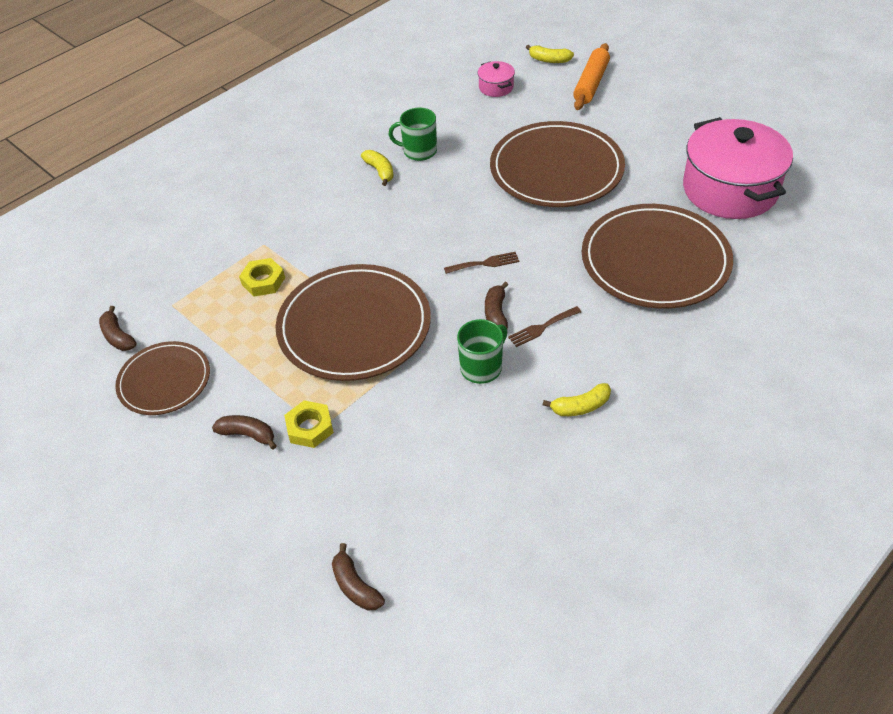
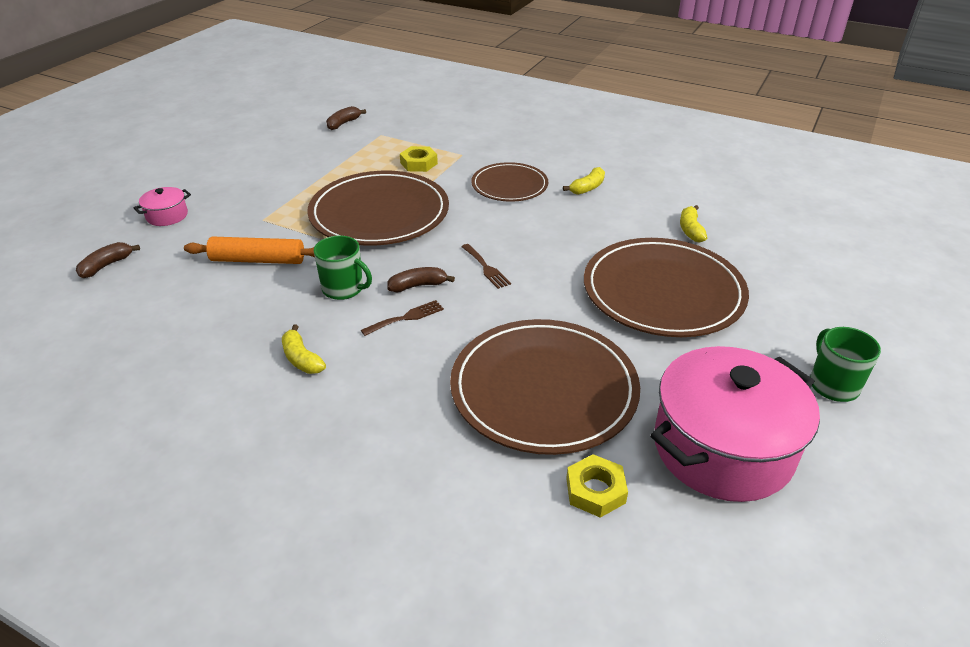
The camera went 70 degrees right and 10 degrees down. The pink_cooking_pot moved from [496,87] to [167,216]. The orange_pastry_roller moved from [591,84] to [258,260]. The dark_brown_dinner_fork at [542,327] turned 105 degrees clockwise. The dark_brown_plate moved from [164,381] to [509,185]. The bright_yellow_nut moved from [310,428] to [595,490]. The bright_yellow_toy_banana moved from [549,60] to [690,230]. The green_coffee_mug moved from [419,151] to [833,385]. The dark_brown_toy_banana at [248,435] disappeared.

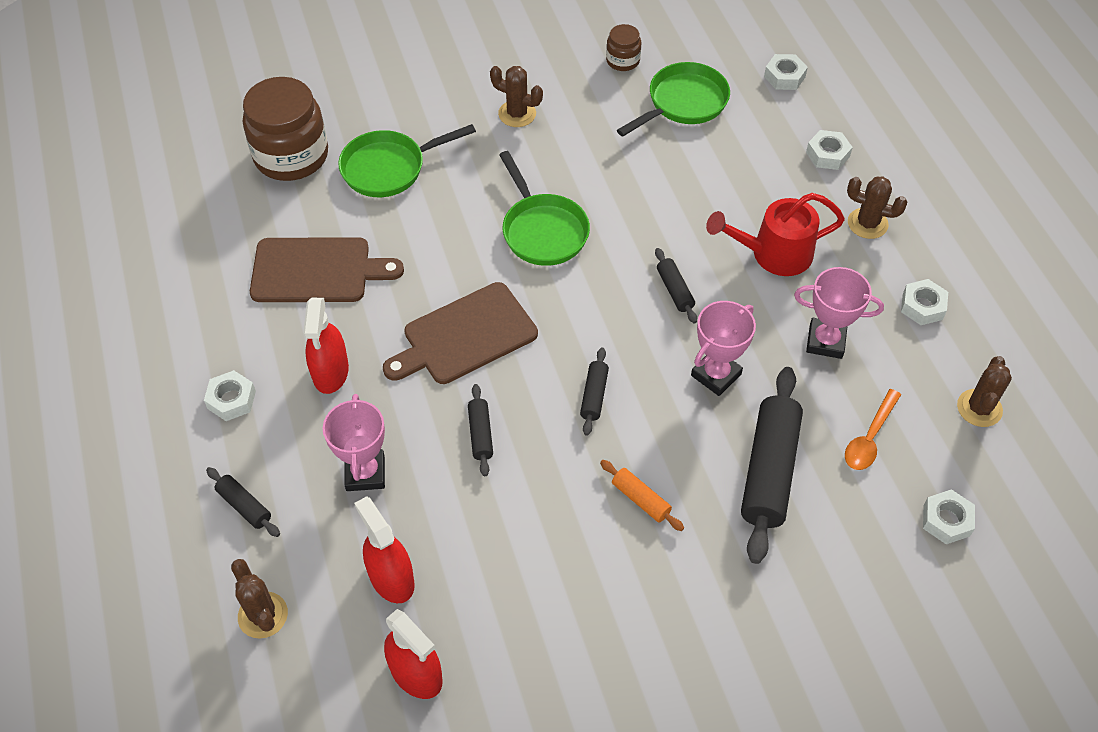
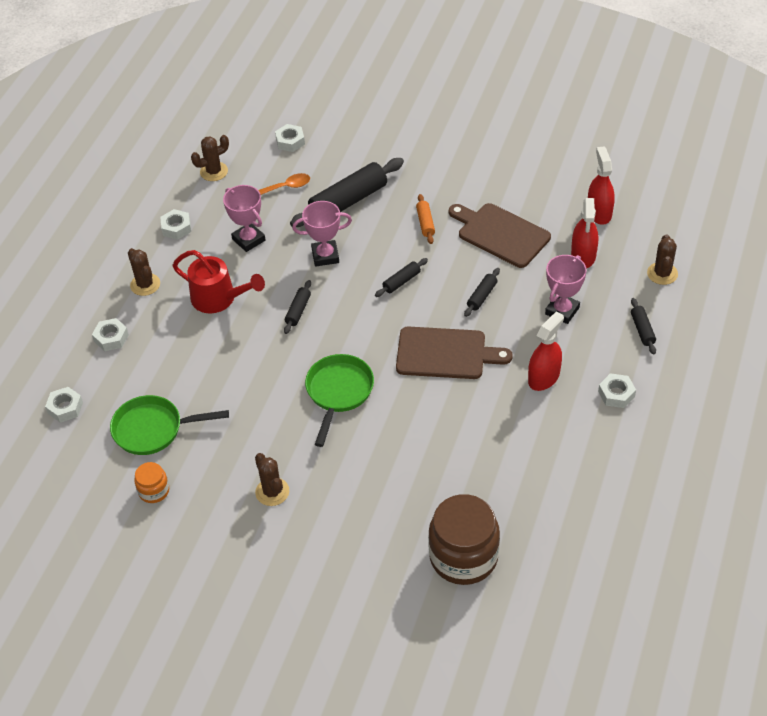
The camera went 140 degrees left and 5 degrees down. The dark_brown_jar at [622,61] became the orange_jar at [154,491]. The dark_brown_bread_board moved from [317,271] to [500,234]. The green_frying_pan at [389,168] disappeared.

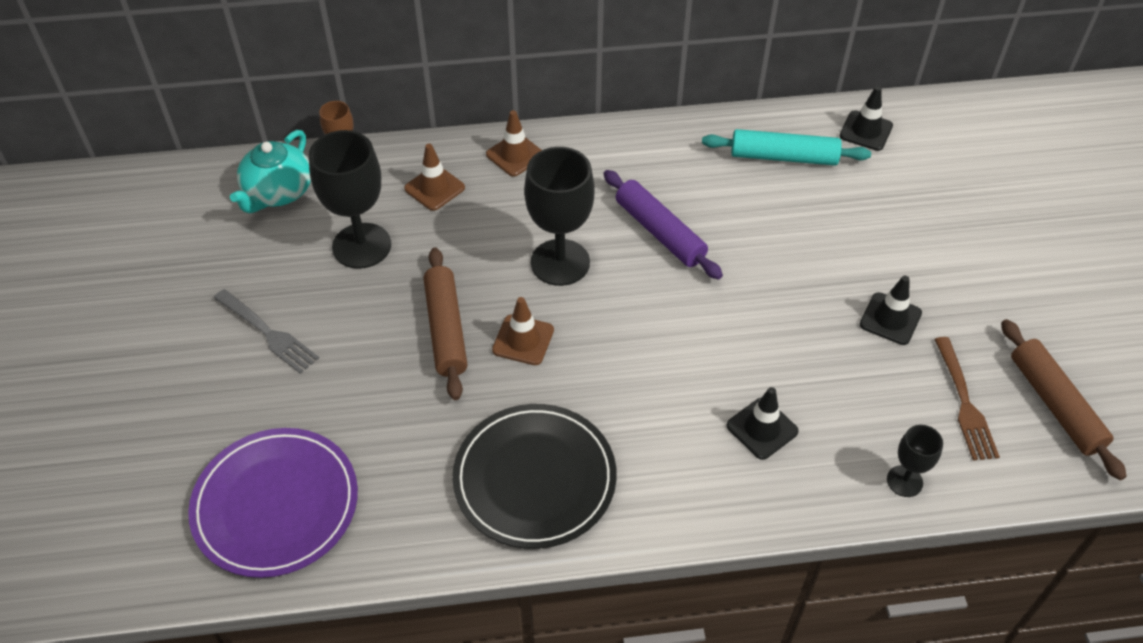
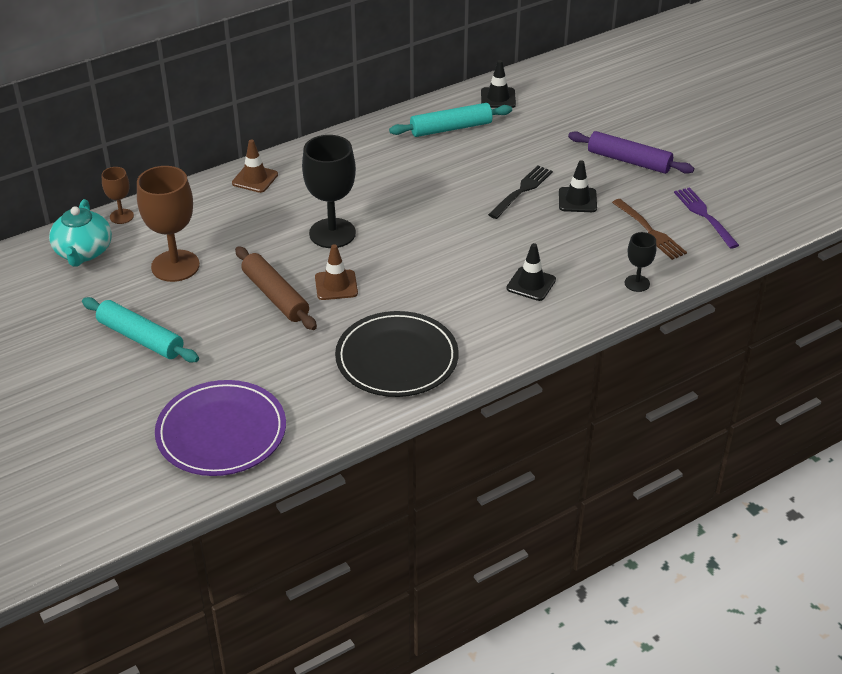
The camera went 25 degrees left and 10 degrees down. The ash-grey_dinner_fork at [268,333] was replaced by the teal_pastry_roller at [140,338]. The black_goblet at [361,246] became the dark_brown_goblet at [175,266]. The black_dinner_fork at [522,191] appeared. The violet_pastry_roller moved from [660,232] to [629,161]. The dark_brown_pastry_roller at [1054,405] was replaced by the violet_dinner_fork at [704,215]. The dark_brown_safety_cone at [434,188] disappeared.

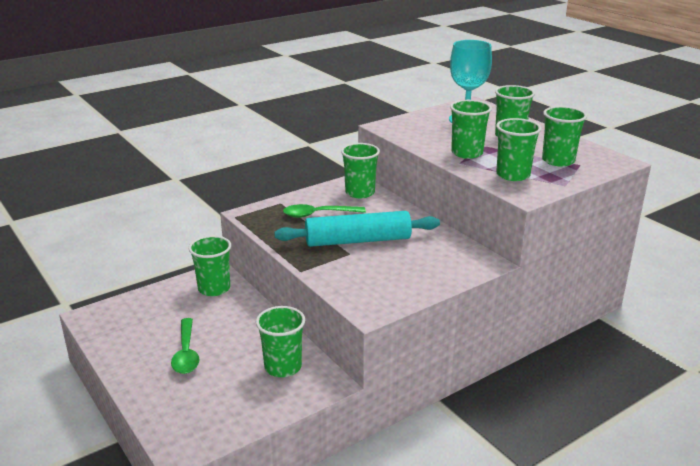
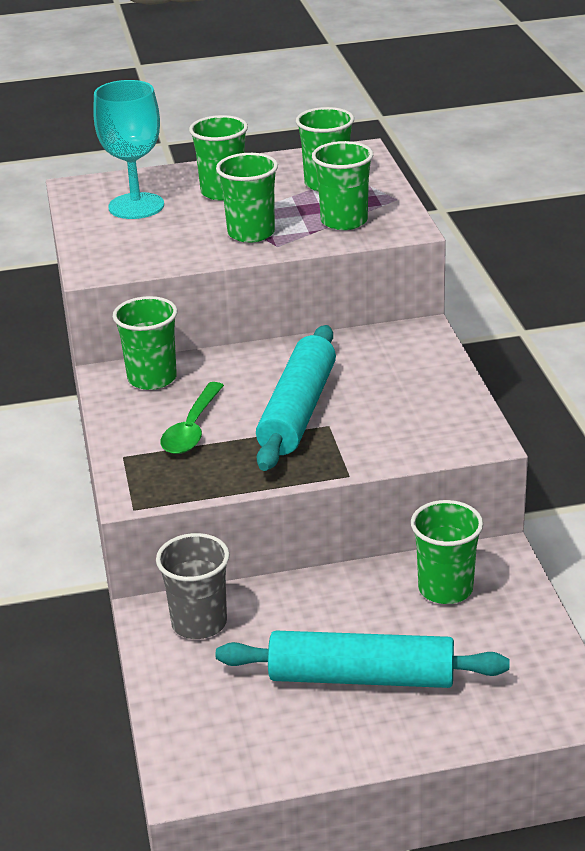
The camera went 65 degrees left and 5 degrees up. The green_beaker at [214,288] became the ash-grey_beaker at [199,623]. The green_tablespoon at [186,353] was replaced by the teal_pastry_roller at [361,677].

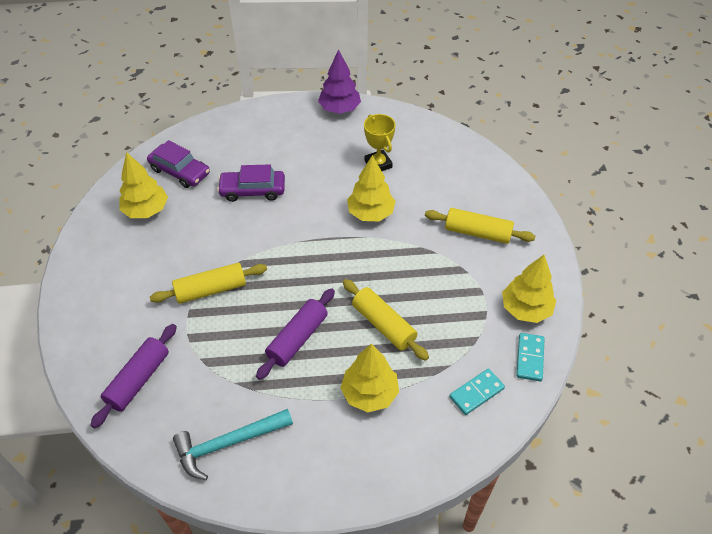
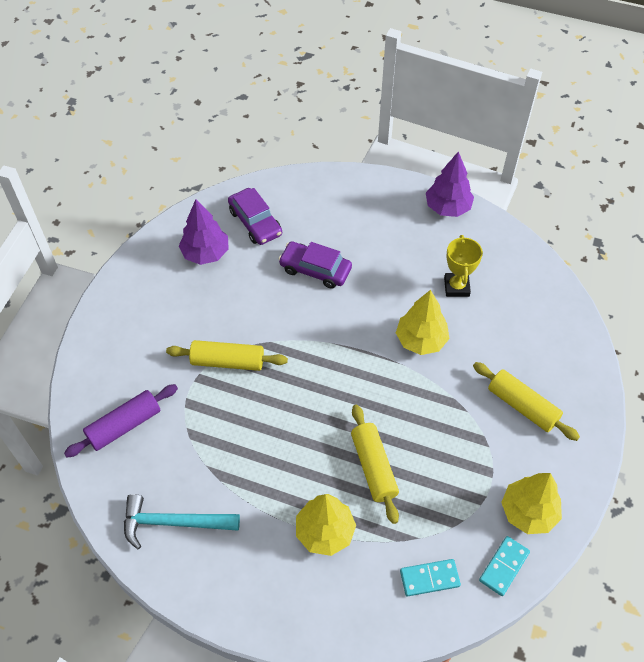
The camera went 25 degrees right and 5 degrees up. The bright_yellow_fir_tree at [146,210] became the violet_fir_tree at [206,253]. The violet_pastry_roller at [297,339] disappeared.

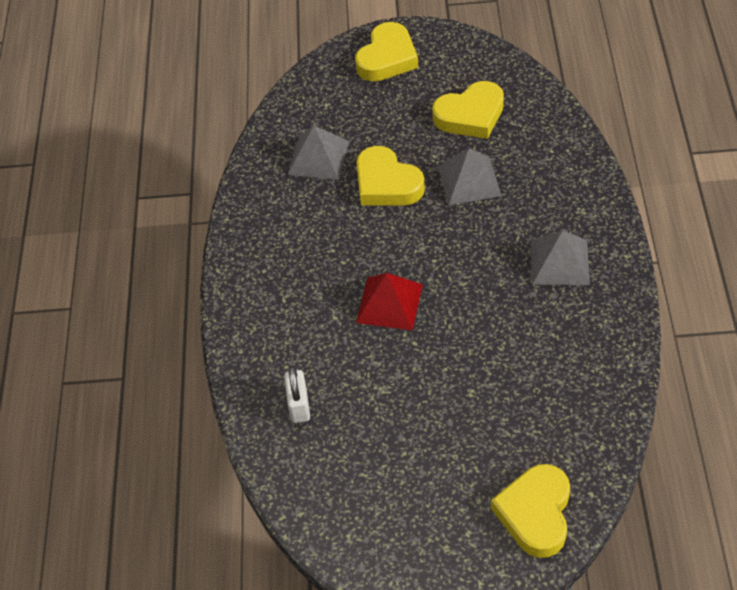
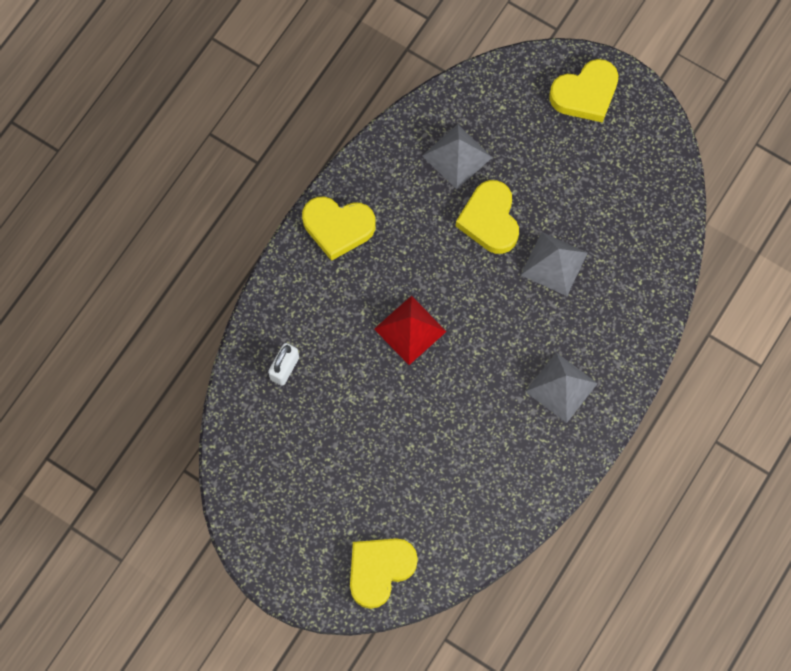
The camera went 30 degrees right and 20 degrees up. The bright_yellow_love_heart moved from [470,115] to [338,228].

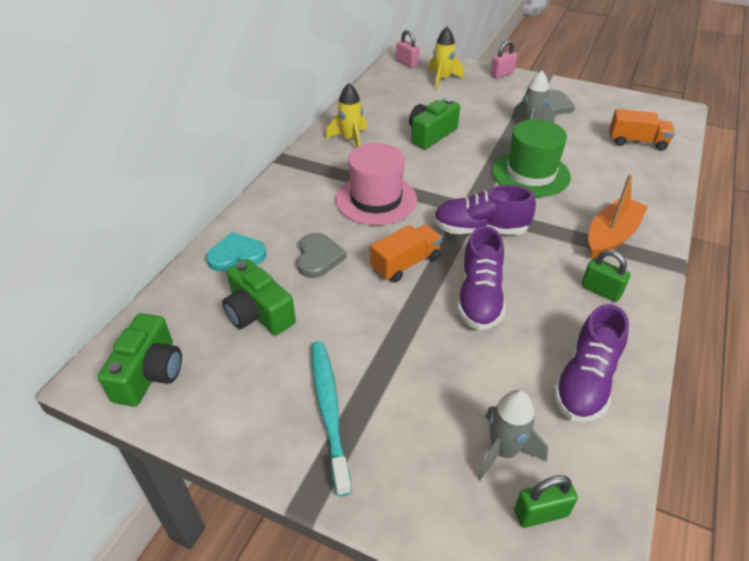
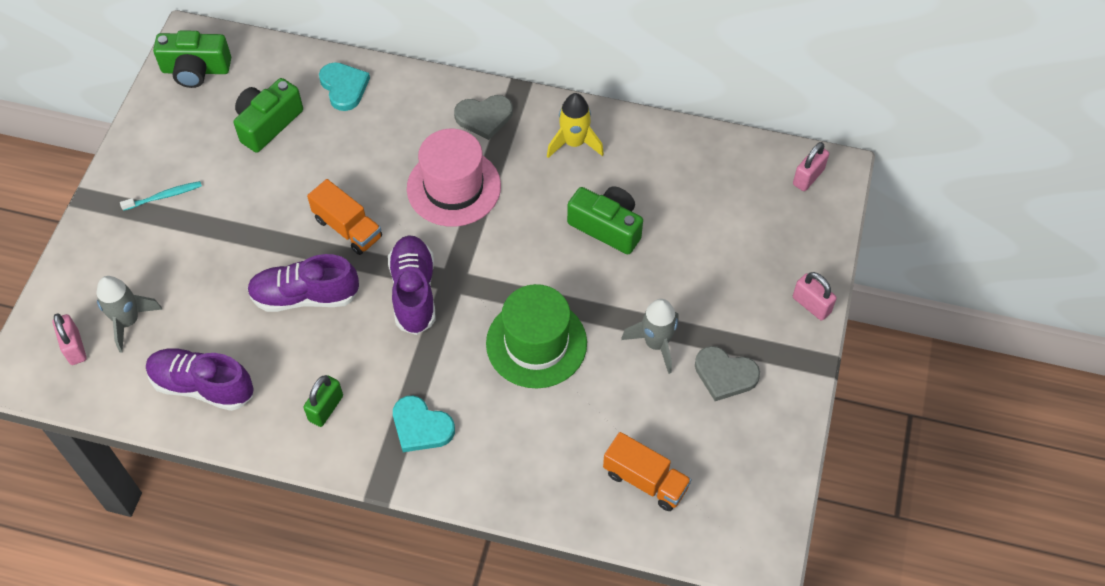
The camera went 80 degrees right and 15 degrees up. The green_lock at [541,513] became the pink_lock at [74,347]. The teal_dental_brush at [329,410] changed to 0.55 times the size. The orange_sailboat at [611,236] was replaced by the teal_love_heart at [421,427]. The ash-grey_love_heart moved from [318,257] to [484,117]. The orange_toy_truck at [637,142] turned 60 degrees counterclockwise. The bright_yellow_spaceship at [442,79] disappeared.

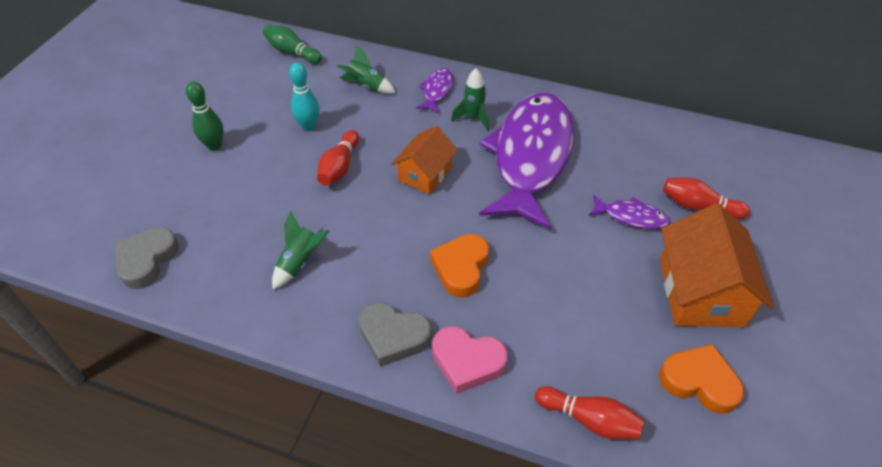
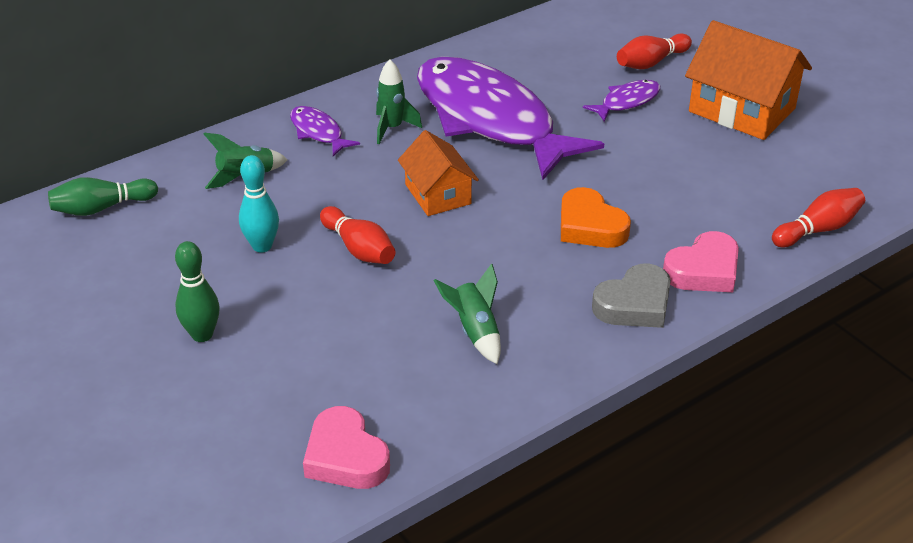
The camera went 55 degrees left and 10 degrees down. The ash-grey_love_heart at [146,260] became the pink_love_heart at [345,456]. The orange_love_heart at [699,381] disappeared.

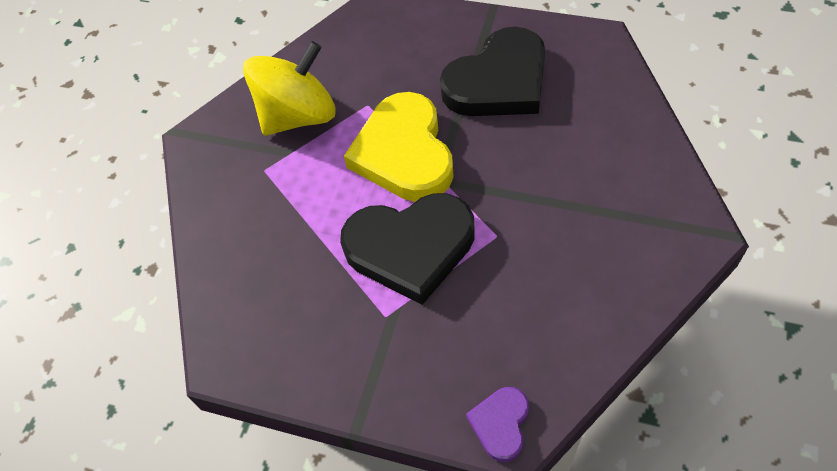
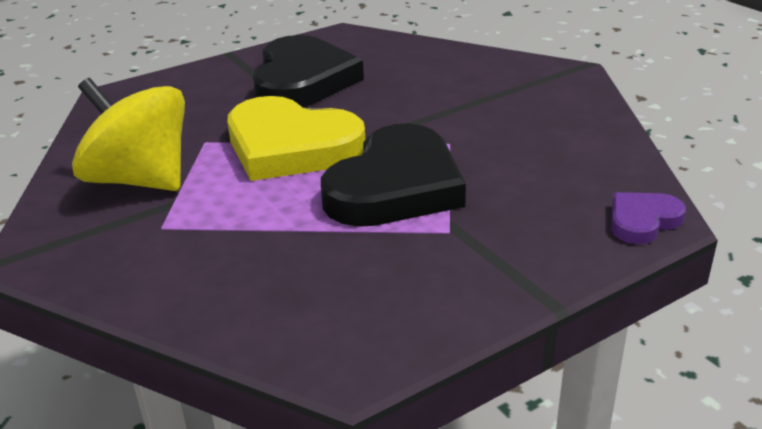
The camera went 55 degrees left and 25 degrees down. The bright_yellow_spinning_top at [298,115] turned 60 degrees counterclockwise. The violet_love_heart at [500,424] turned 90 degrees clockwise.

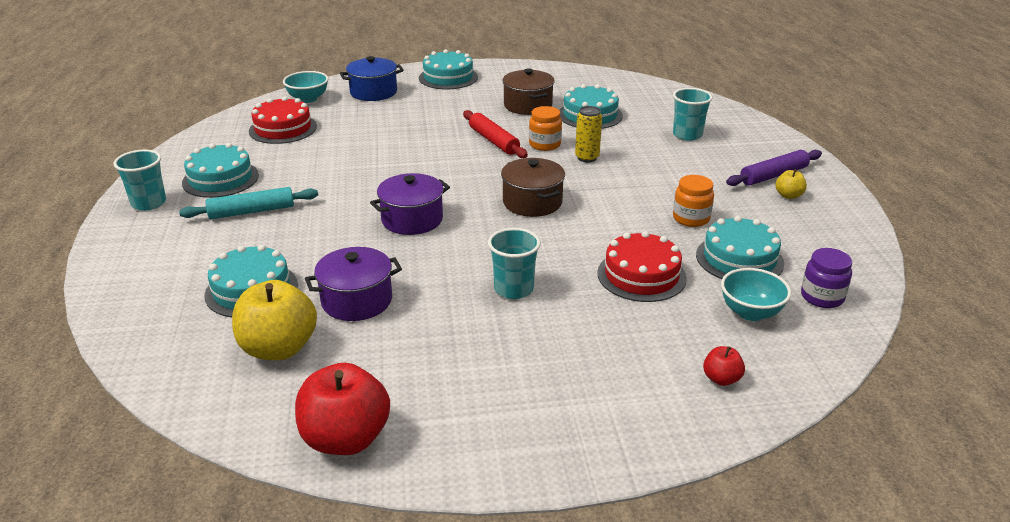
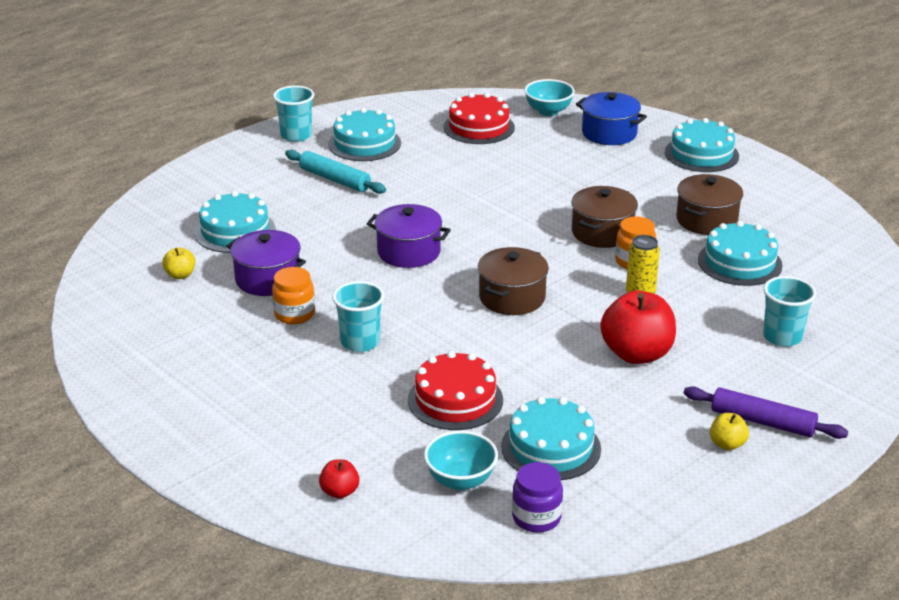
The camera went 55 degrees right and 0 degrees up. The bright_yellow_apple at [279,348] changed to 0.47 times the size. The orange_jar moved from [691,218] to [294,314]. The scarlet_pastry_roller at [494,141] was replaced by the dark_brown_cooking_pot at [602,232]. The scarlet_apple moved from [346,438] to [636,354].

